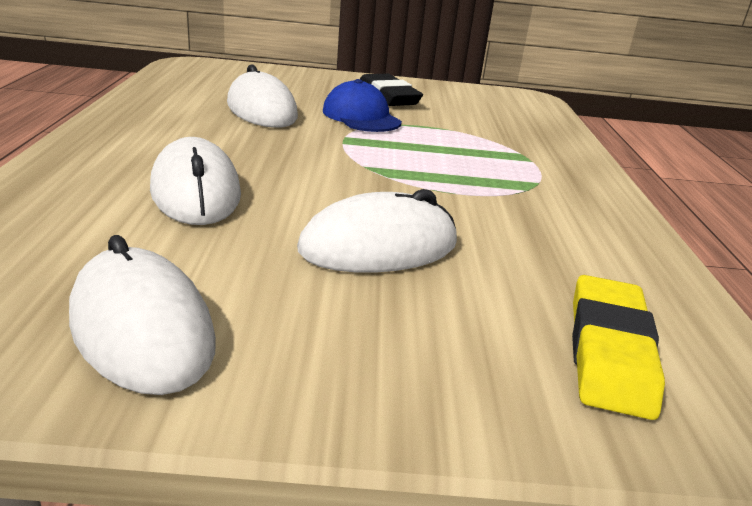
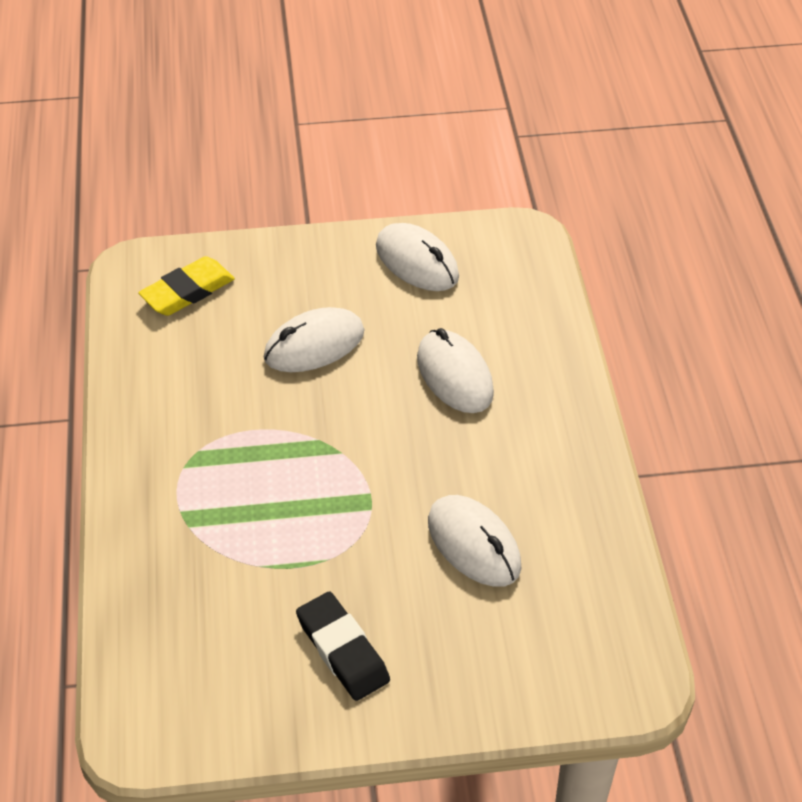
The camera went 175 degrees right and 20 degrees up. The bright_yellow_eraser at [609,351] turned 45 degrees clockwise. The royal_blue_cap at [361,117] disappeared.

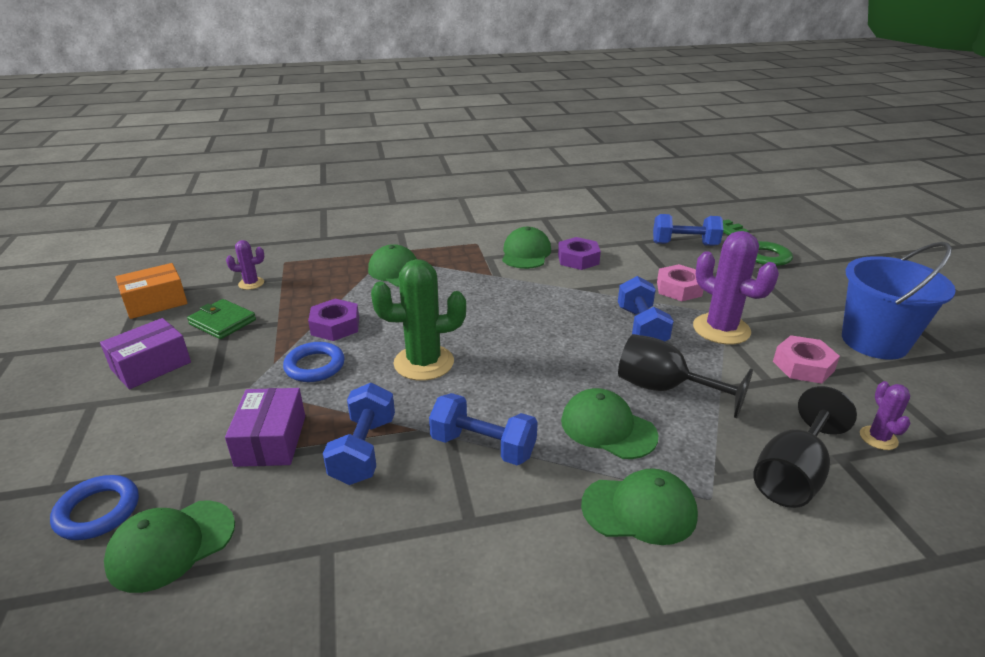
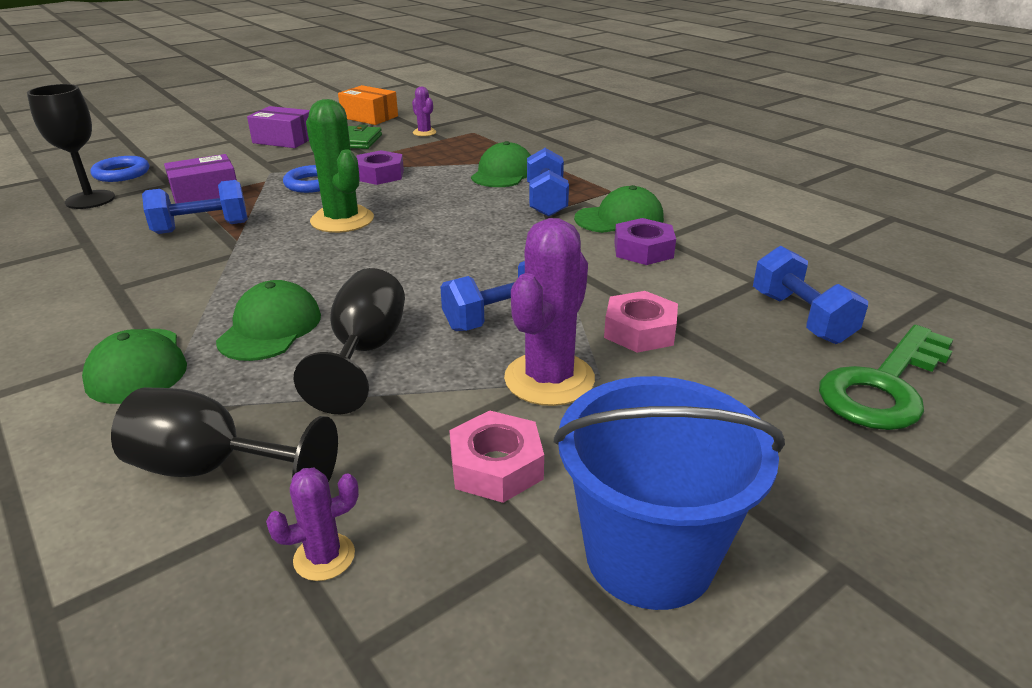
The camera went 65 degrees right and 0 degrees up. The green_cap at [171,545] was replaced by the black_goblet at [90,200]. The royal_blue_hand_weight moved from [483,446] to [546,201].

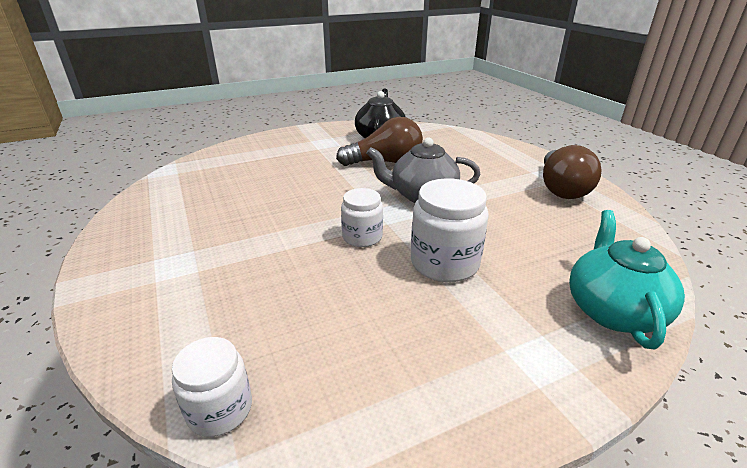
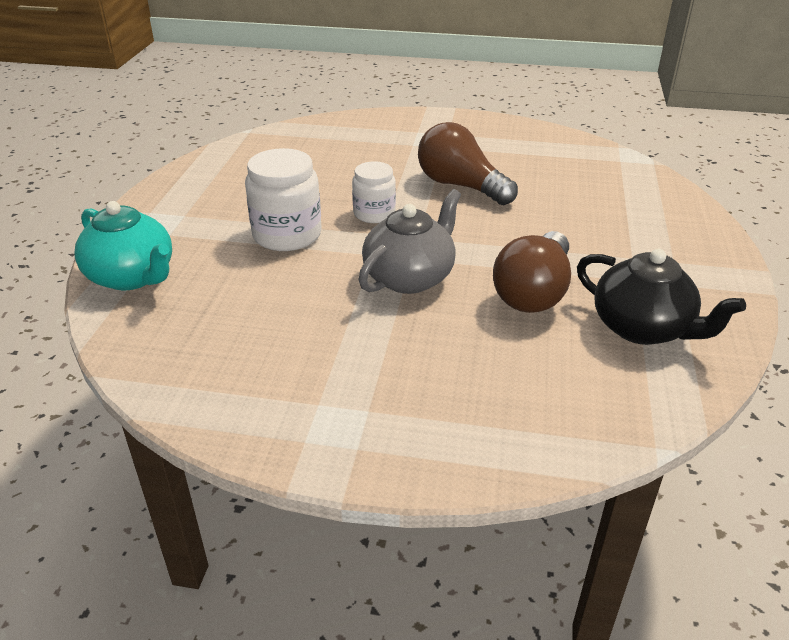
The camera went 125 degrees right and 5 degrees up. The dark_brown_lightbulb moved from [561,188] to [460,186]. The pure_white_jar at [220,409] disappeared.

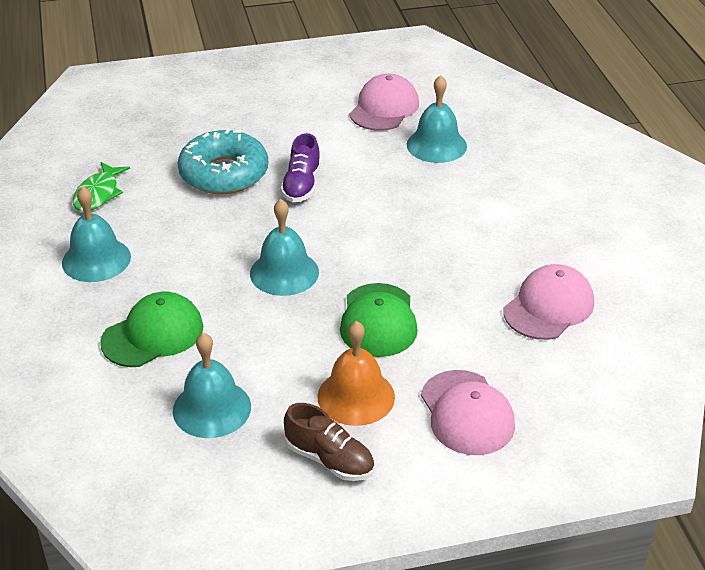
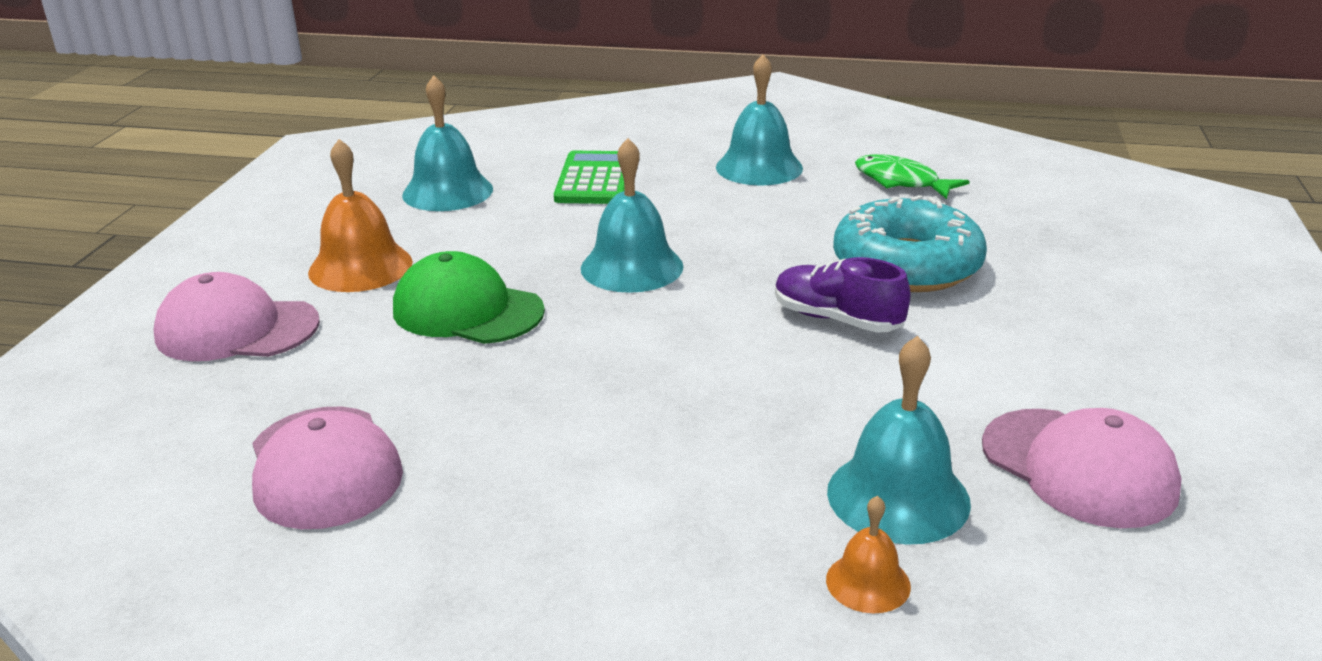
The camera went 115 degrees right and 10 degrees down. The green_cap at [153,334] was replaced by the green_adding_machine at [595,179]. The orange_bell at [868,582] appeared. The dark_brown_lace-up_shoe at [329,459] disappeared.

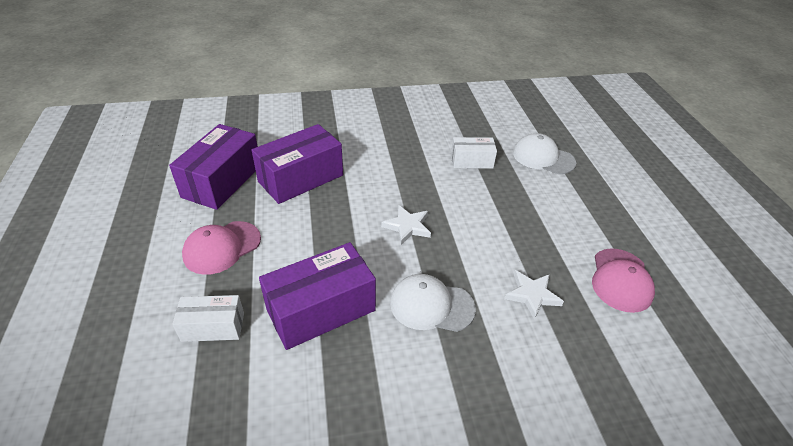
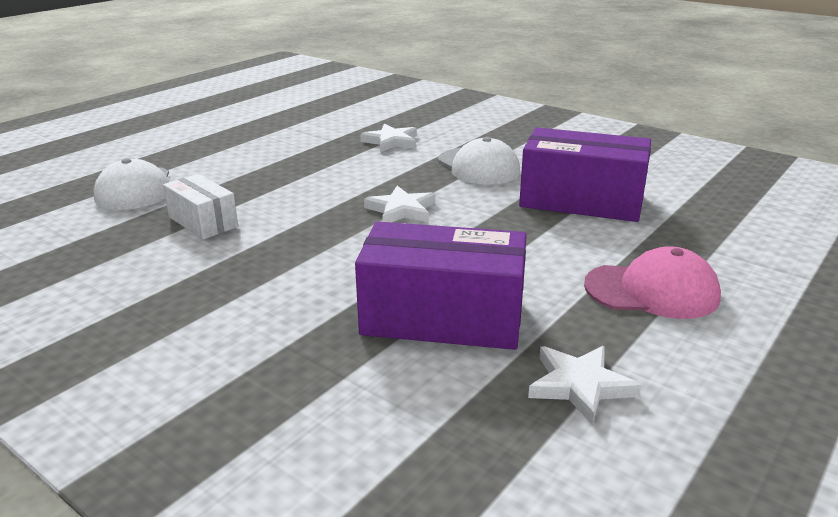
The camera went 130 degrees left and 15 degrees down. The violet_parcel at [222,181] was replaced by the pure_white_five-pointed_star at [580,386]. The pure_white_parcel at [213,327] disappeared. The pink_cap at [621,280] disappeared.

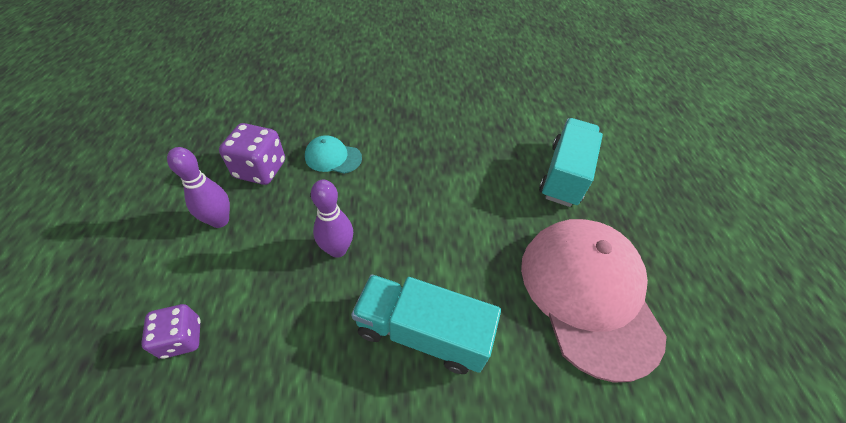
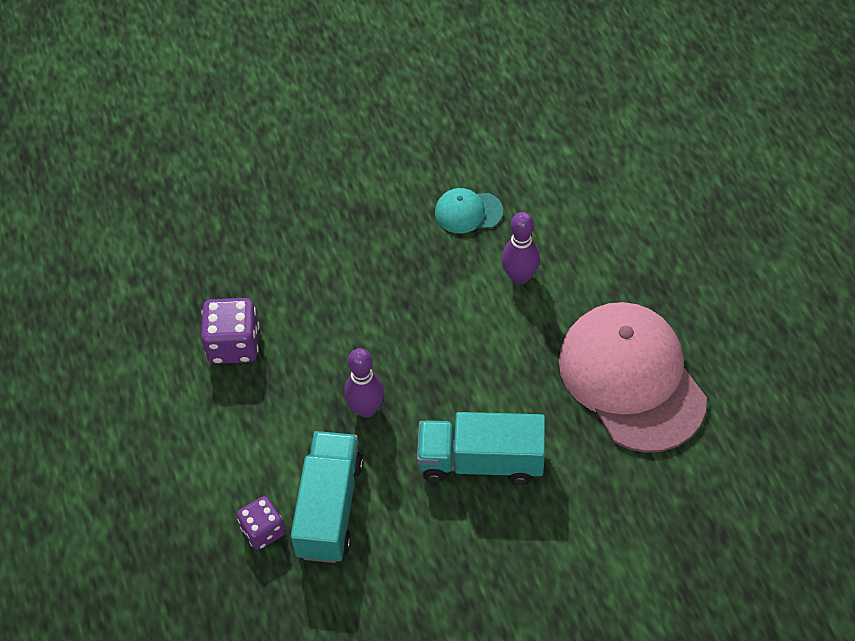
The camera went 10 degrees left and 5 degrees up. The teal_toy_truck moved from [564,175] to [330,508]. The teal_cap moved from [333,157] to [468,212]. The violet_skittle moved from [220,220] to [520,277].

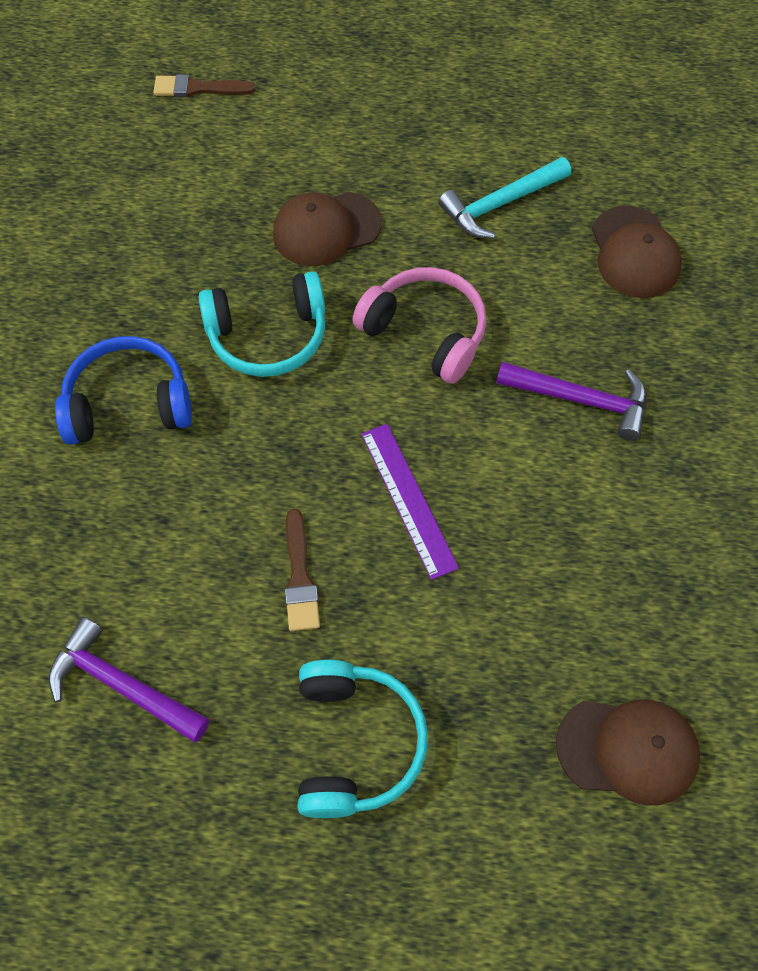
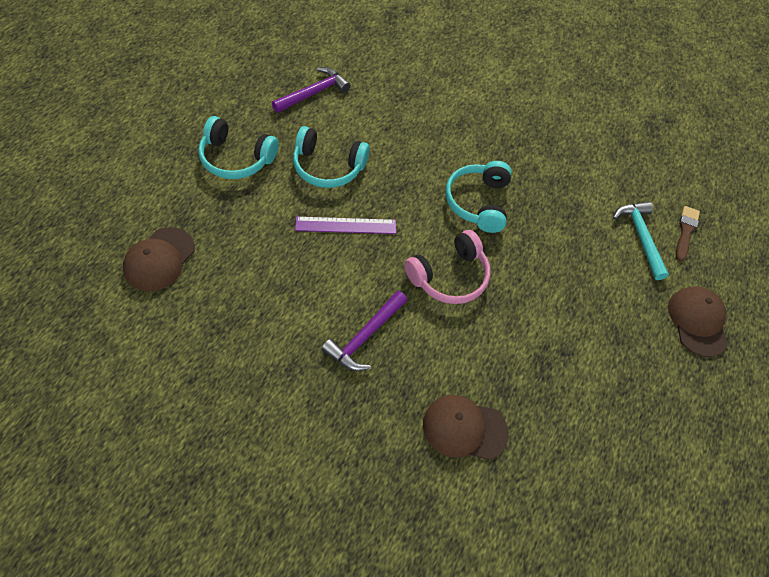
The camera went 105 degrees right and 5 degrees down. The dark_brown_paintbrush at [300,577] was replaced by the teal_headset at [328,167]. The teal_hammer moved from [500,204] to [640,237]. The dark_brown_cap moved from [326,229] to [697,322]. The royal_blue_headset at [128,403] disappeared.

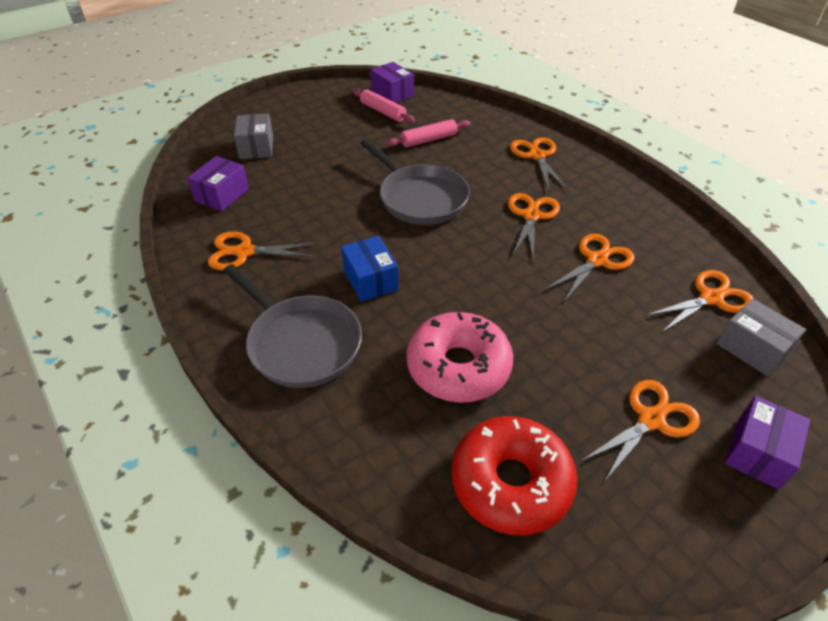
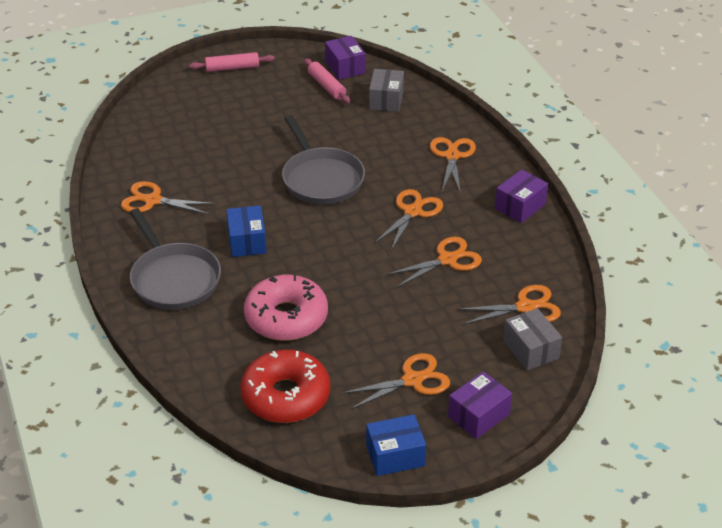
The camera went 15 degrees right and 5 degrees down. The pink_pastry_roller moved from [429,140] to [232,68]. The royal_blue_parcel at [395,455] appeared. The ash-grey_parcel moved from [256,147] to [386,100]. The violet_parcel moved from [222,195] to [520,206].

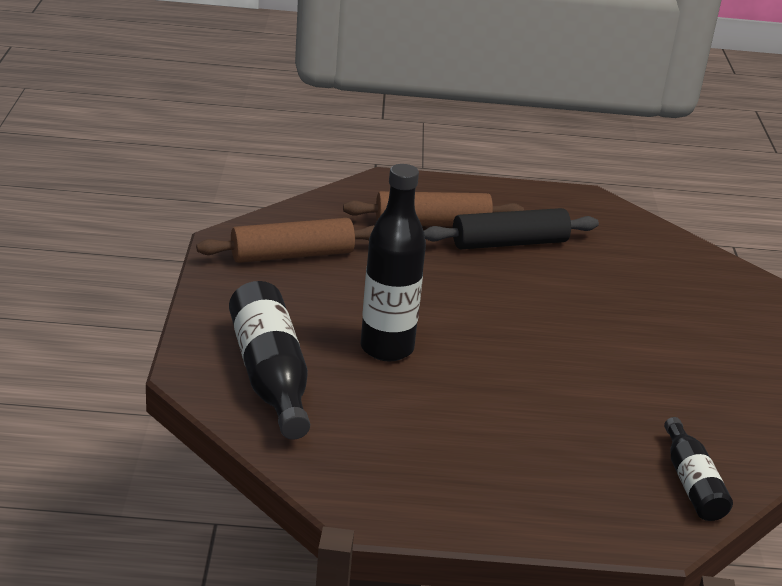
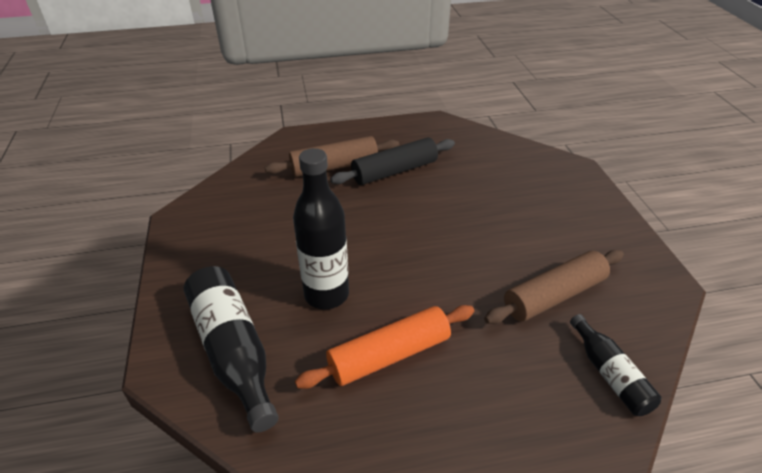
The camera went 10 degrees left and 10 degrees up. The orange_pastry_roller at [389,355] appeared. The dark_brown_pastry_roller moved from [292,255] to [554,296].

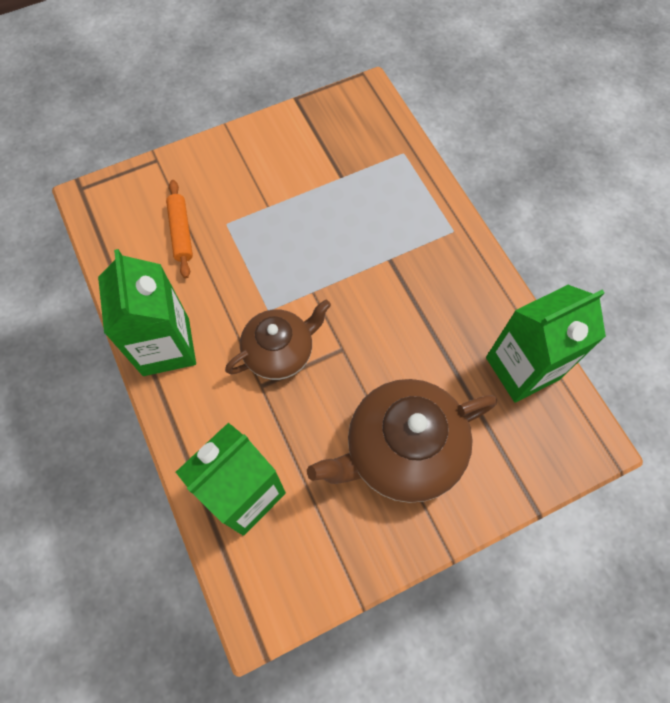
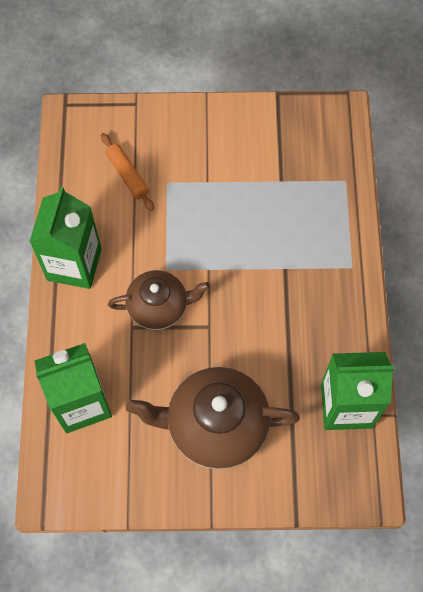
The camera went 25 degrees right and 0 degrees up. The orange_pastry_roller at [181,232] turned 45 degrees counterclockwise.

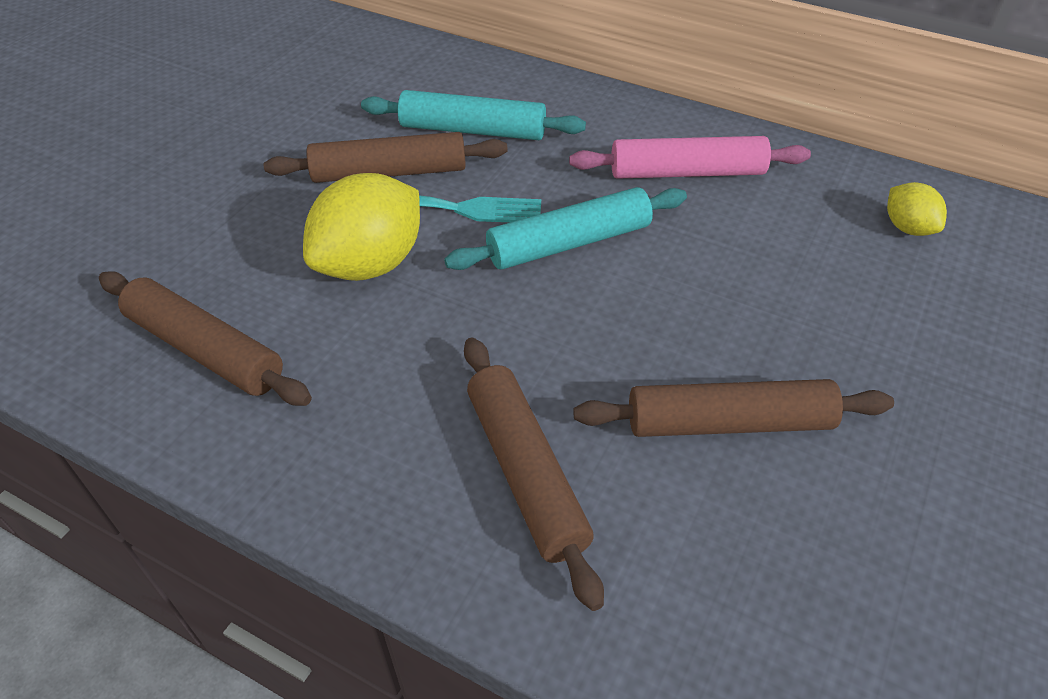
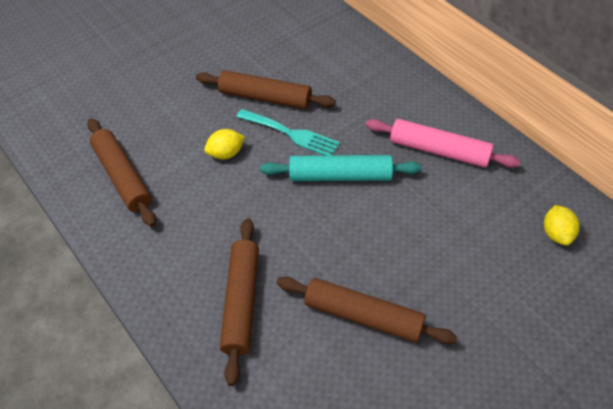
The camera went 25 degrees right and 5 degrees up. The bright_yellow_citrus_fruit at [370,264] changed to 0.52 times the size. The teal_pastry_roller at [473,130] disappeared.

